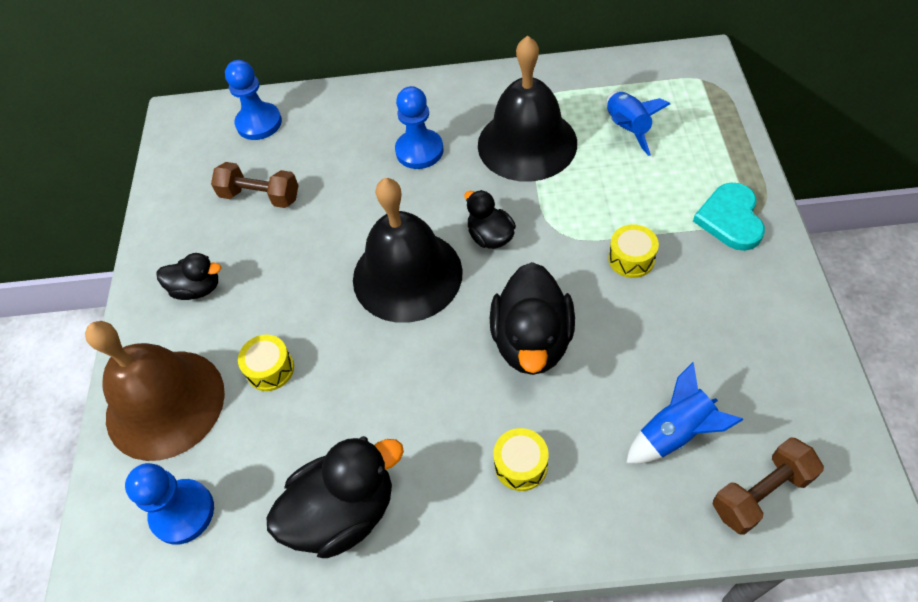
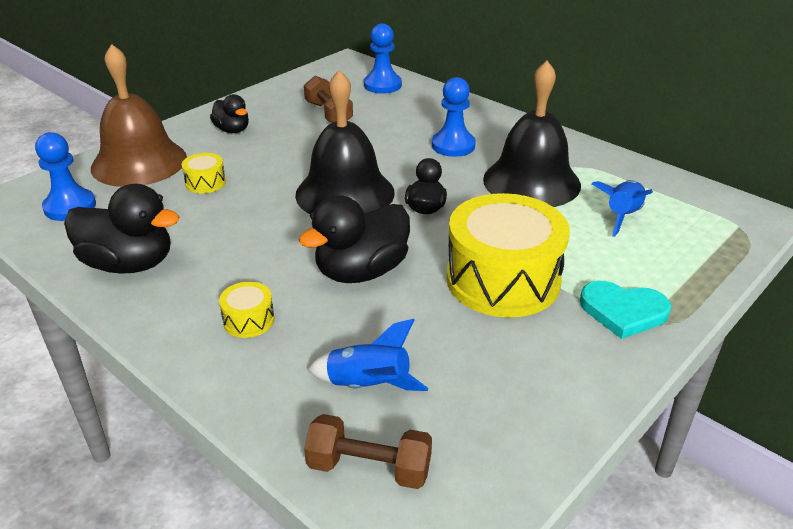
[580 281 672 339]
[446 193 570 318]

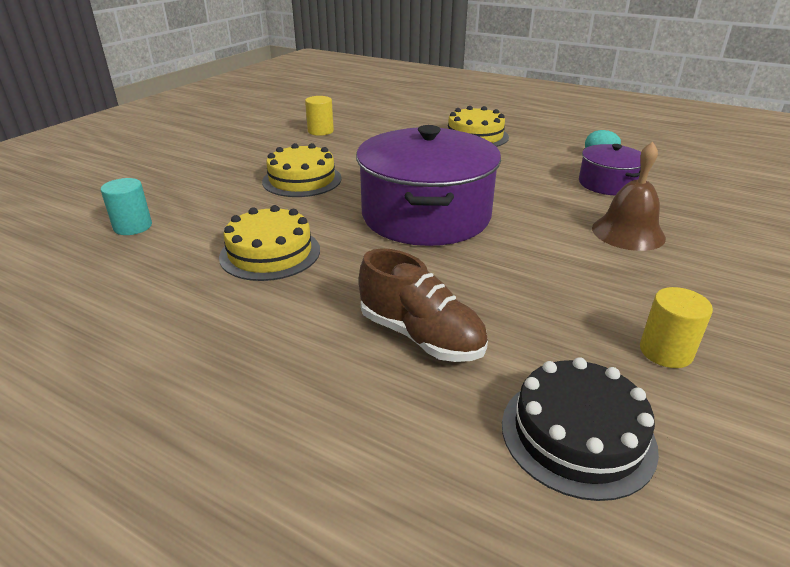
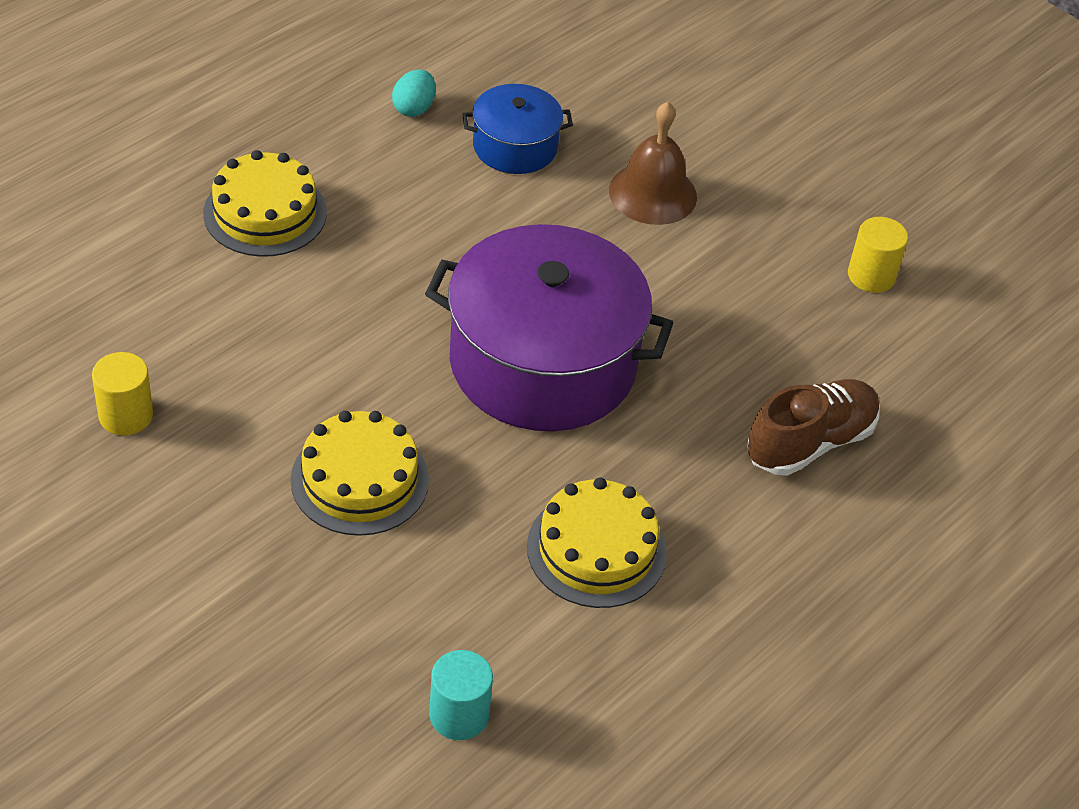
[462 84 573 174]
[502 357 659 501] (first image)

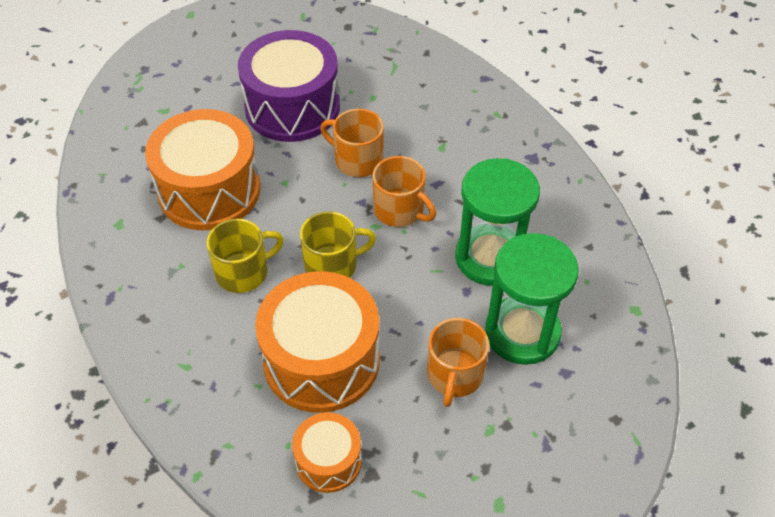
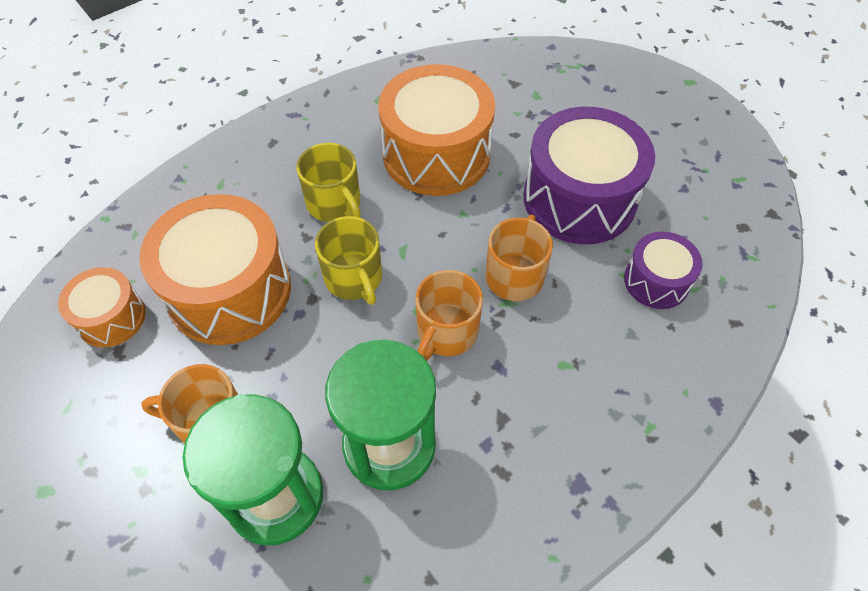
[624 232 703 309]

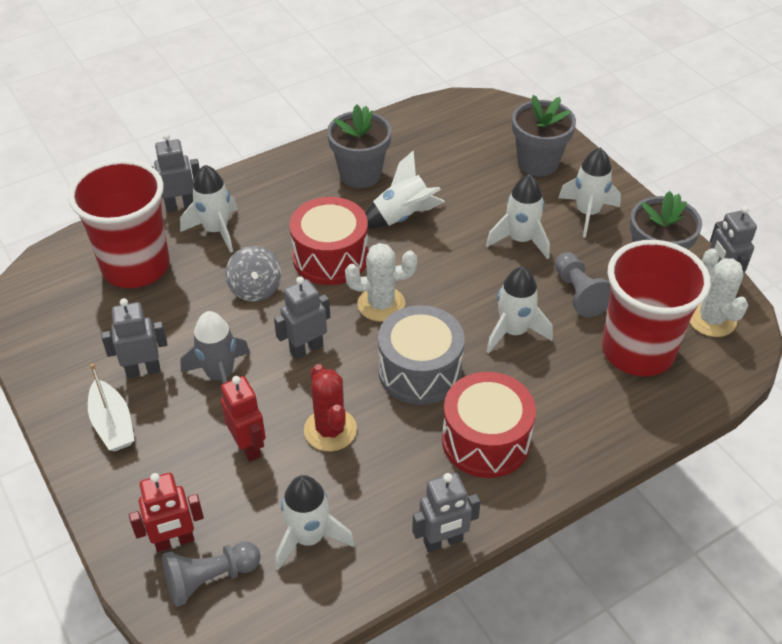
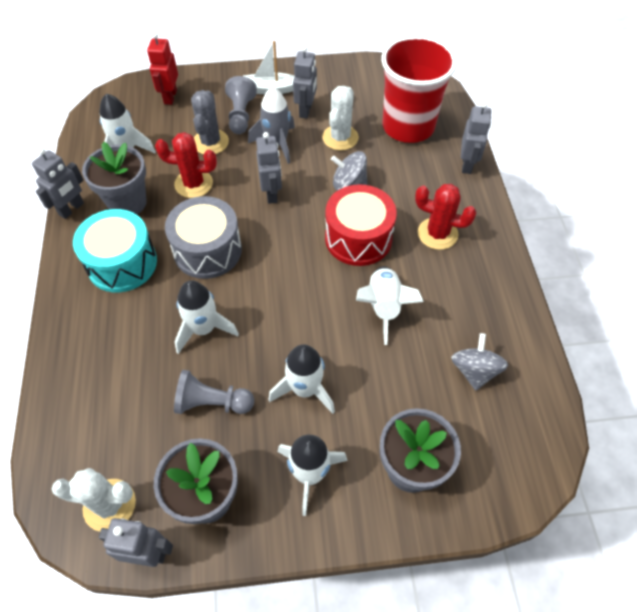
[82 142 147 215]
[180 165 238 253] (first image)
[602 240 711 376] (first image)
[322 86 359 150]
[73 209 157 292]
[191 90 229 155]
[32 148 84 219]
[225 76 257 134]
[415 184 476 250]
[451 333 508 390]

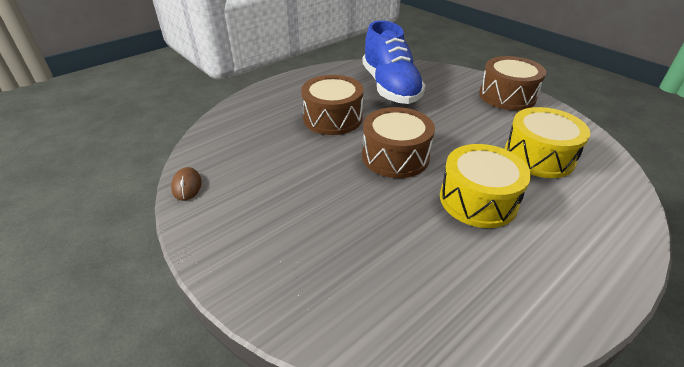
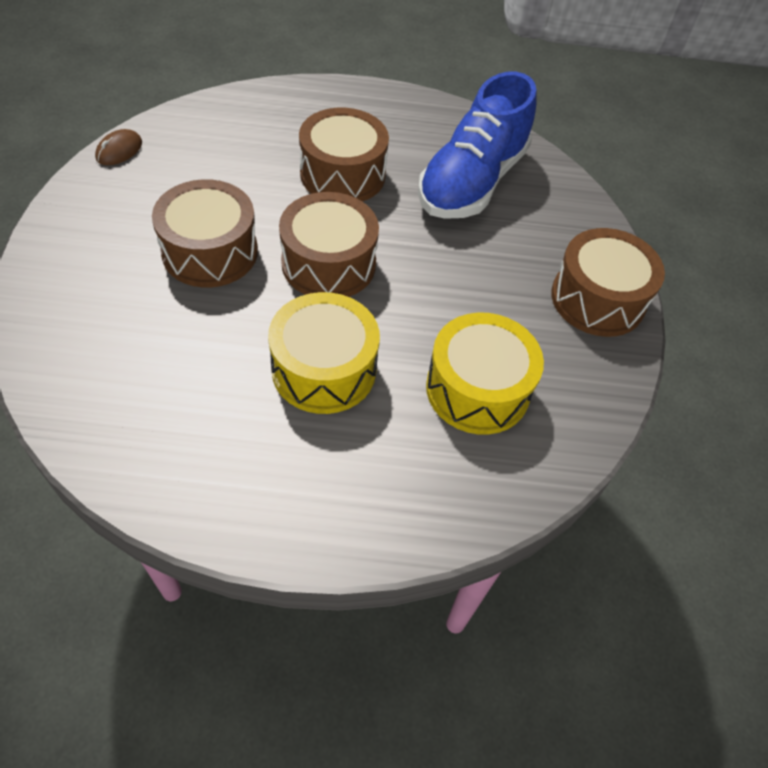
[152 179 258 288]

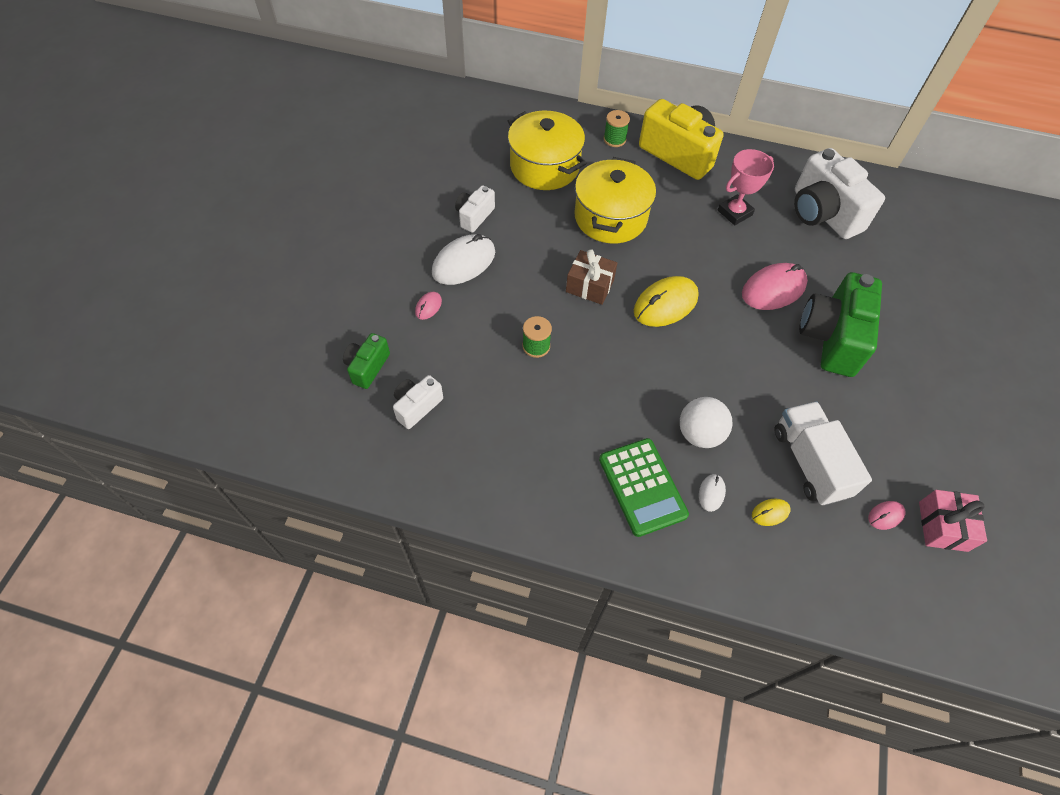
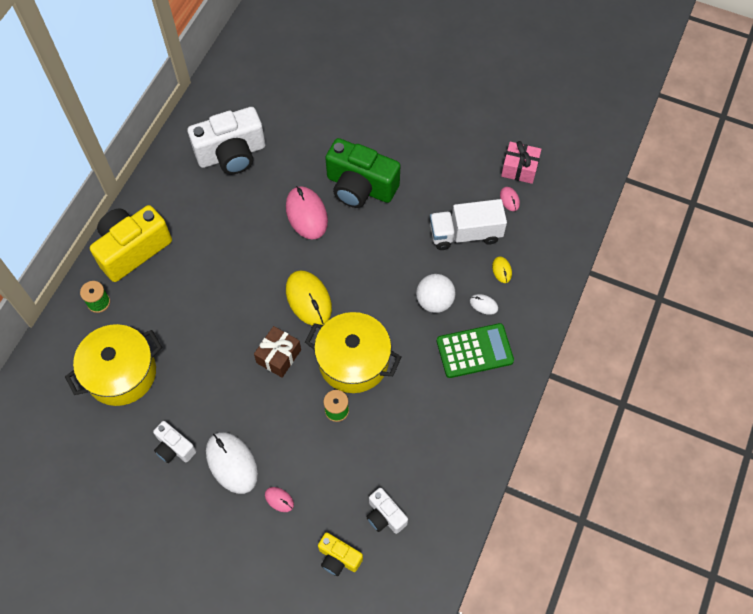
[718 149 774 225] (first image)
[305 312 401 393]
[318 533 363 576]

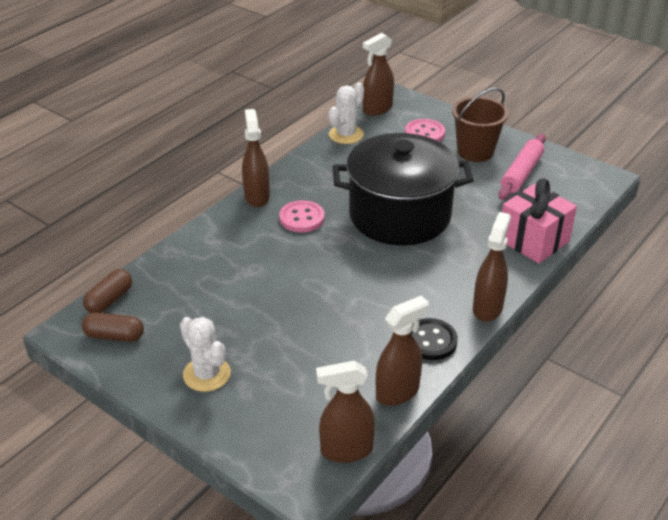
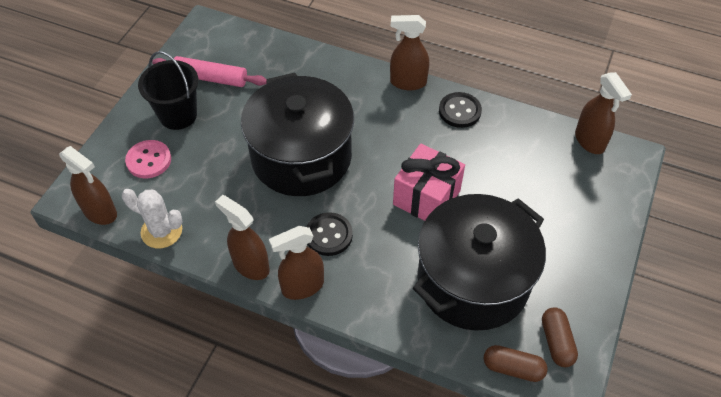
[138 51 199 130]
[393 143 465 221]
[306 212 353 256]
[215 195 270 280]
[180 317 231 392] (first image)
[413 194 546 331]

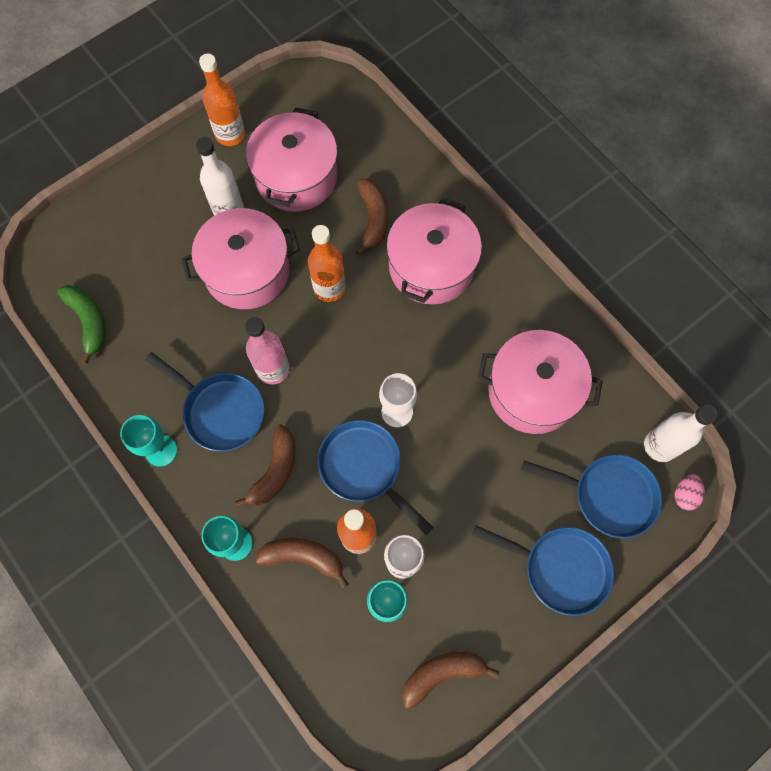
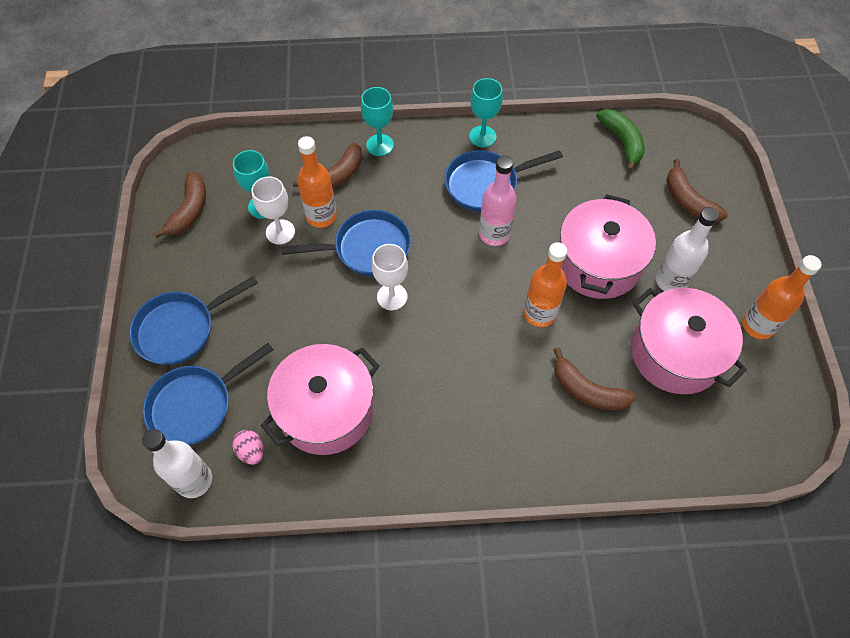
[386 198 482 304] (first image)
[596 109 645 172]
[666 159 728 223]
[232 430 264 465]

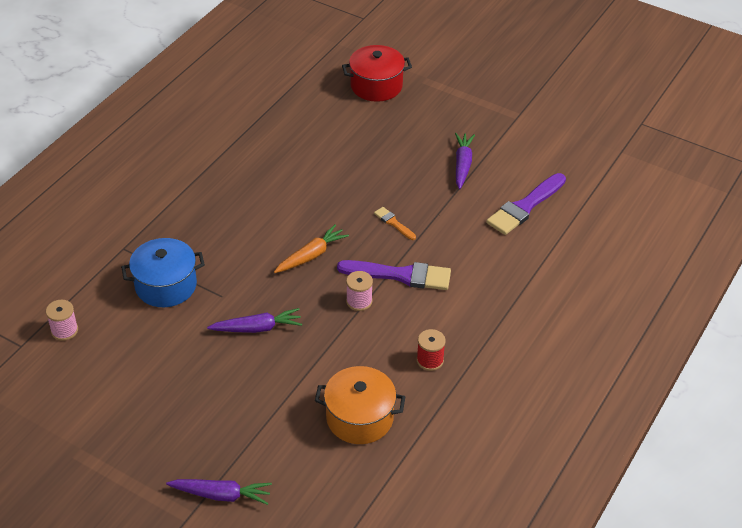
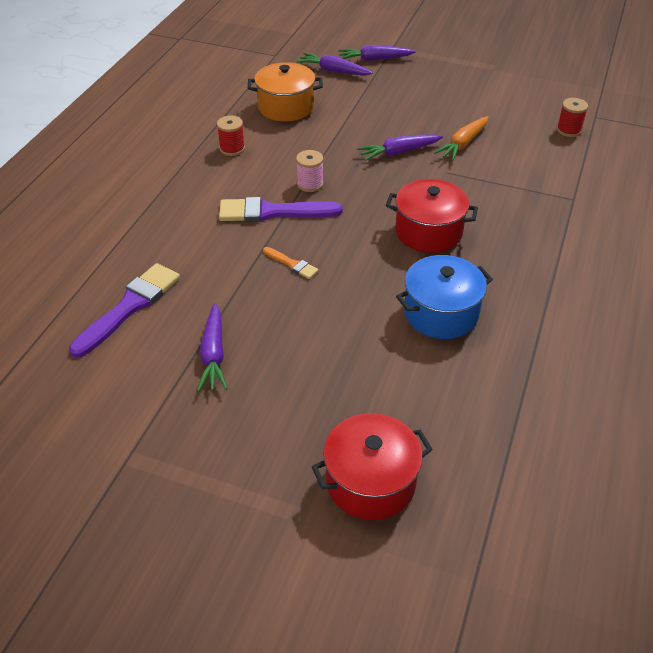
[434 116 489 161]
[396 255 493 339]
[557 98 588 137]
[296 53 373 75]
[386 179 478 253]

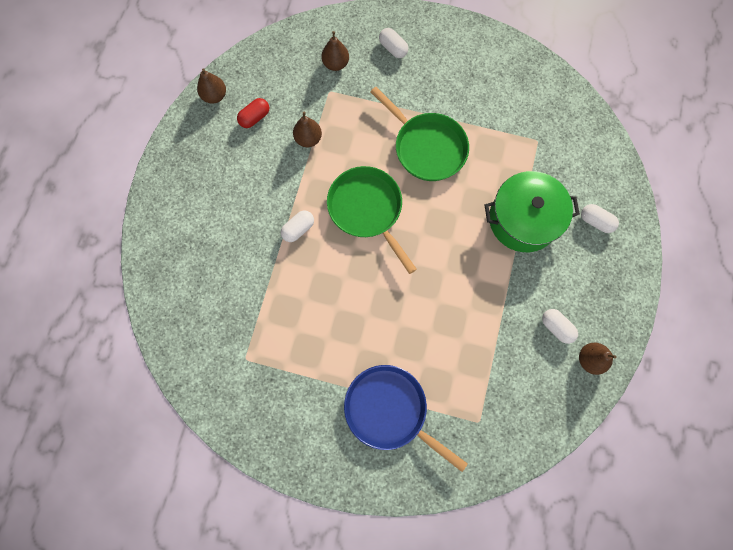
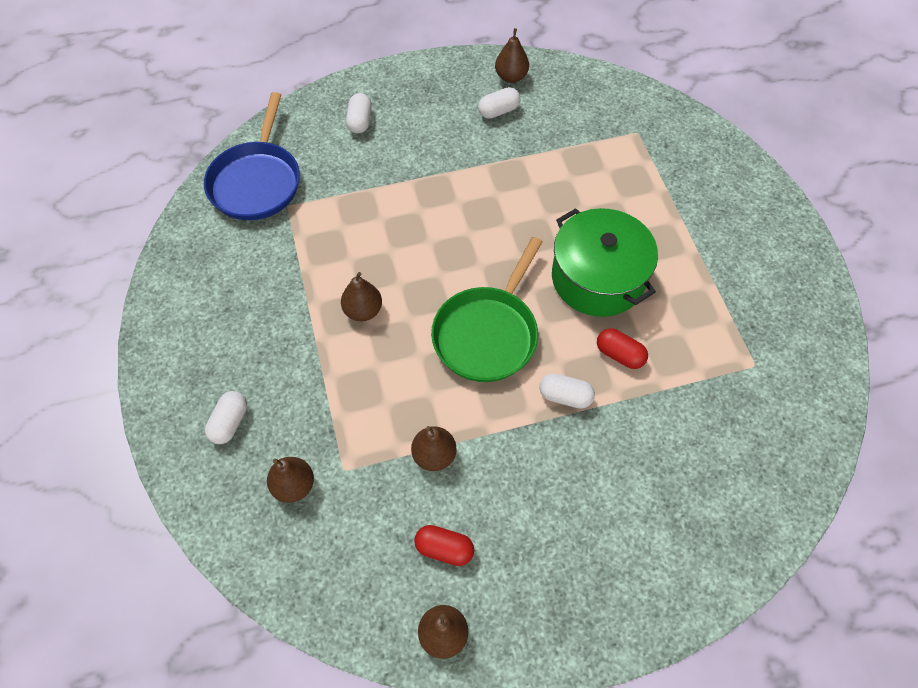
[341 272 382 321]
[552 208 658 317]
[478 87 520 119]
[204 92 300 220]
[597 328 648 369]

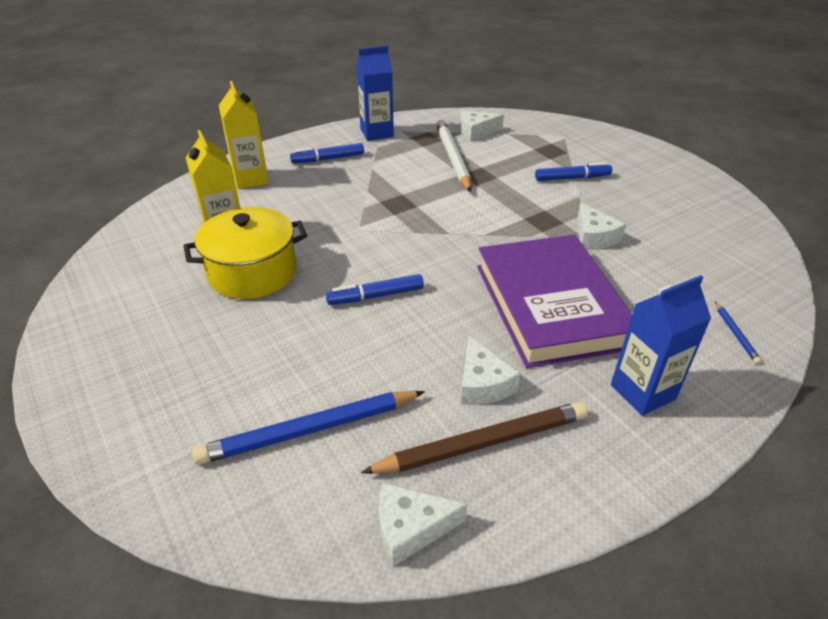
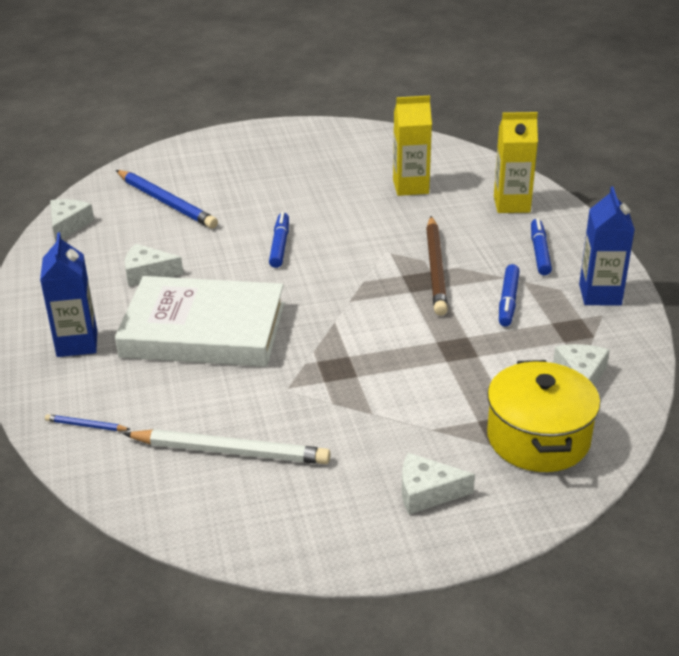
[123 429 331 464]
[499 264 520 327]
[402 453 475 515]
[487 360 600 472]
[115 276 284 367]
[116 170 218 229]
[426 216 448 316]

